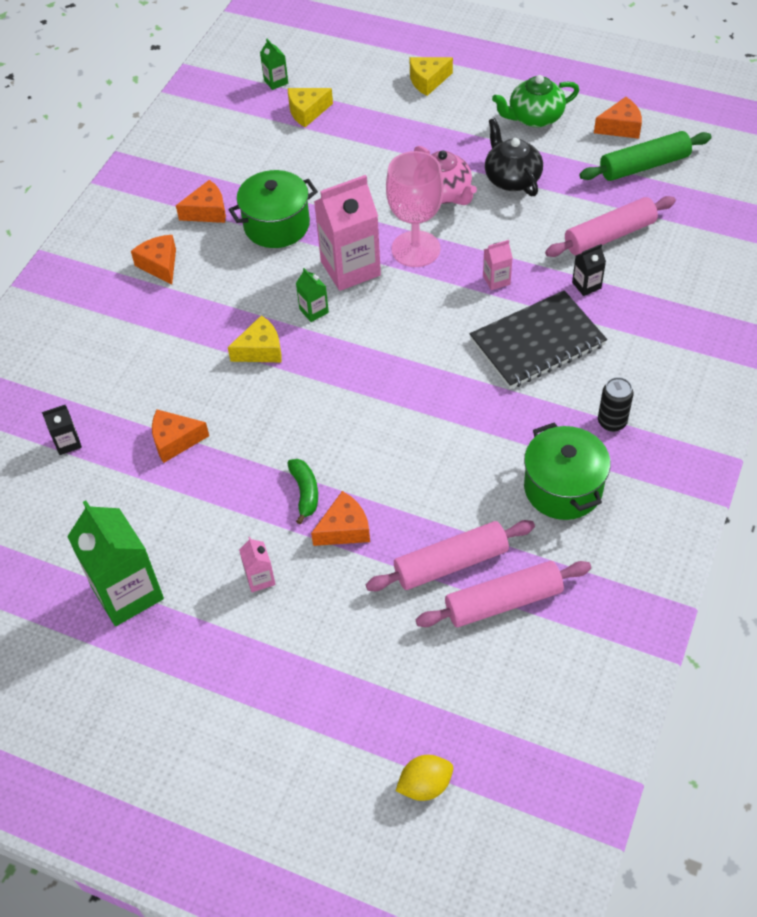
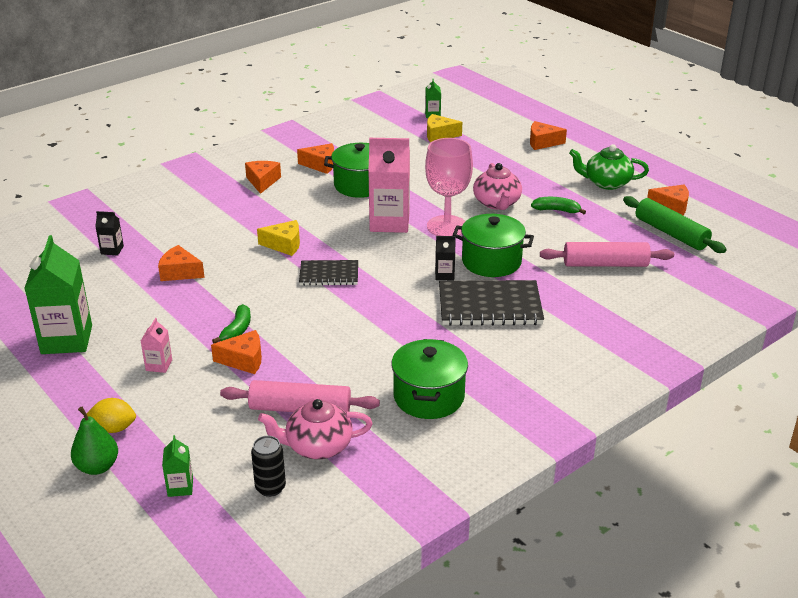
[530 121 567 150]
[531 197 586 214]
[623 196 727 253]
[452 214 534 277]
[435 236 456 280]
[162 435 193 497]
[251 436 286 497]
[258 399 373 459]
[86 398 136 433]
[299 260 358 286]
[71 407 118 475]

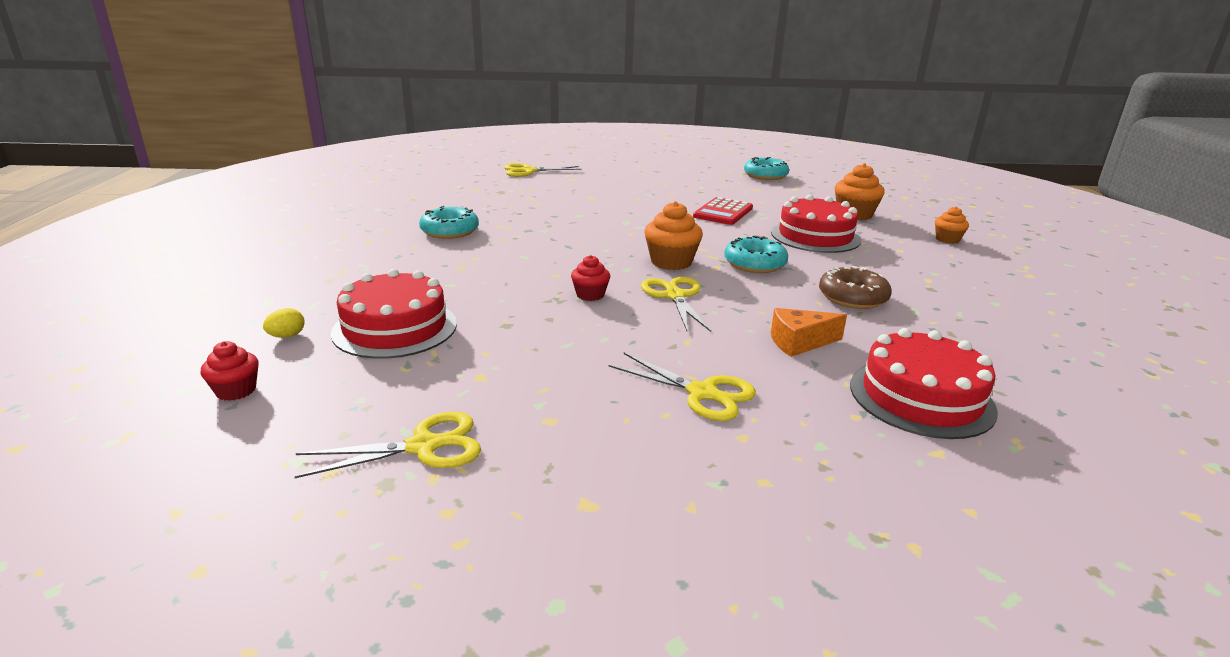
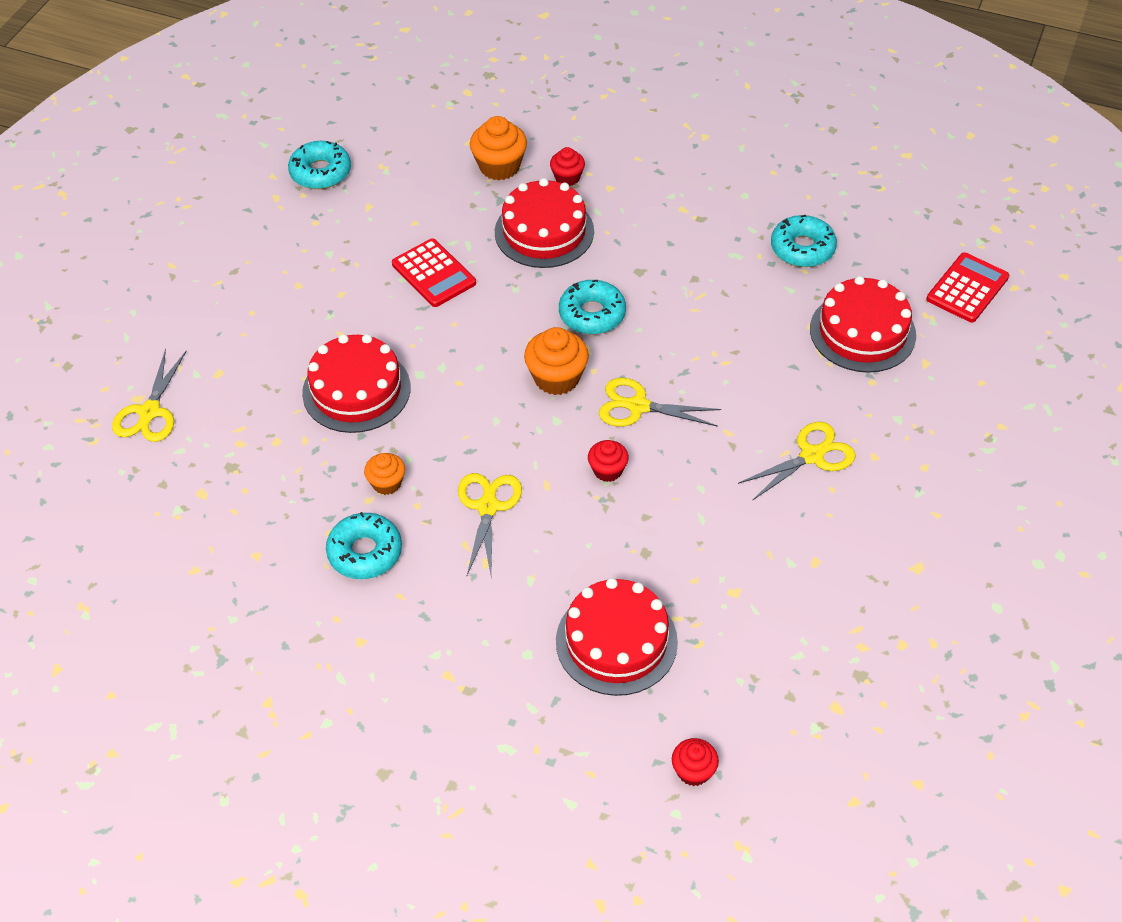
[364 453 405 495]
[819 266 892 309] (first image)
[263 308 305 338] (first image)
[771 308 847 357] (first image)
[458 473 522 575]
[550 147 585 186]
[771 215 837 267]
[927 252 1009 323]
[302 334 411 433]

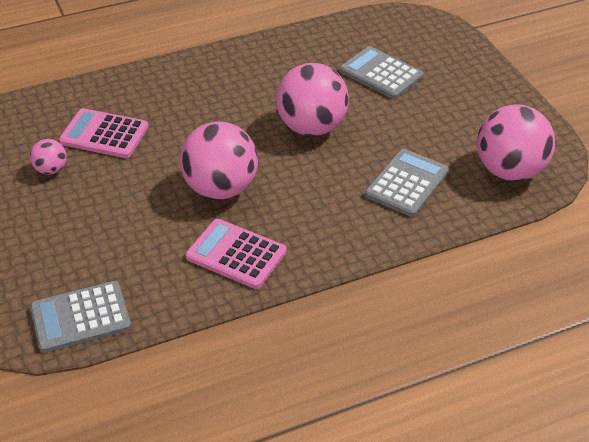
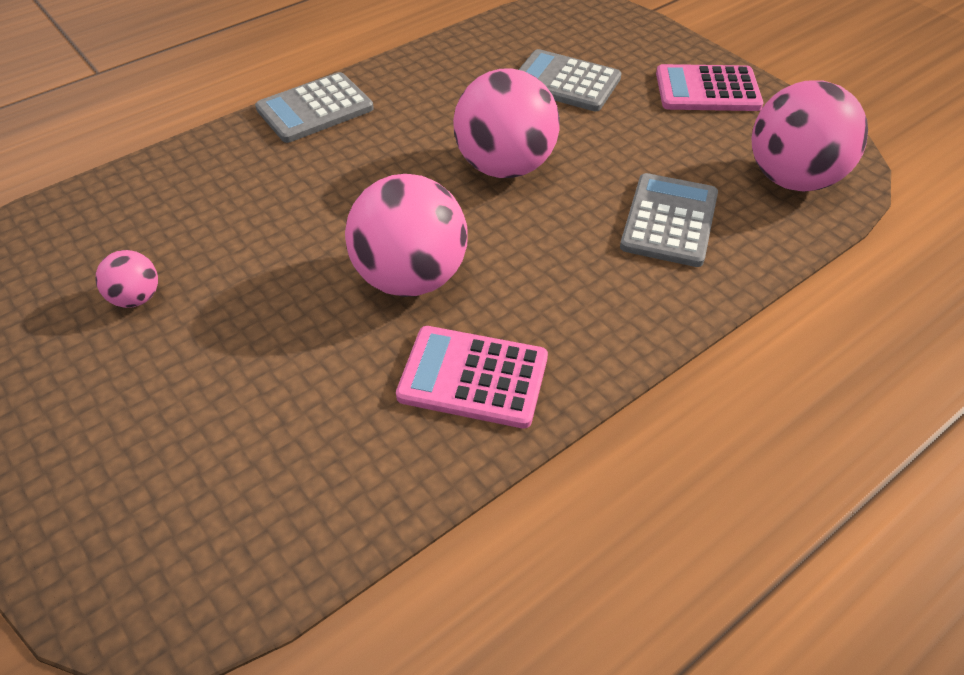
[656 64 764 111]
[255 72 374 143]

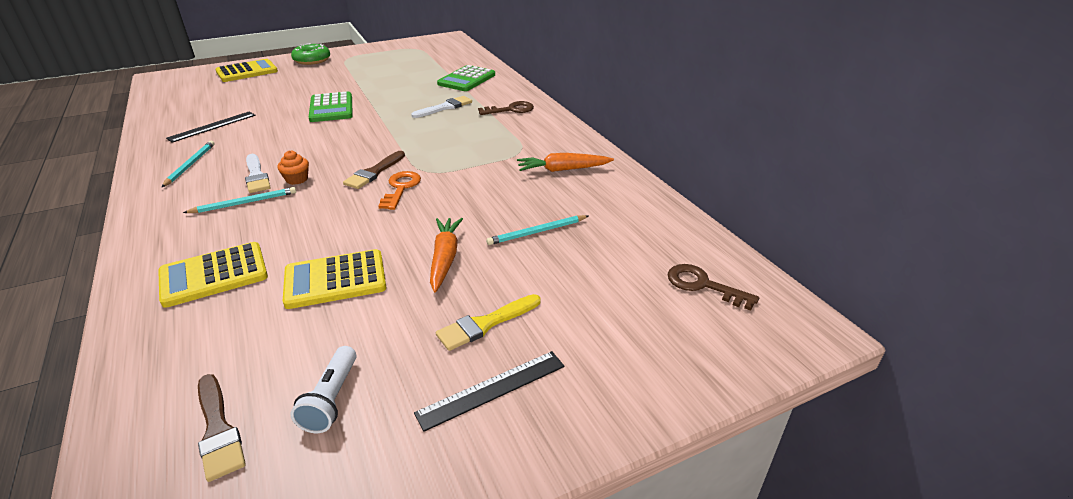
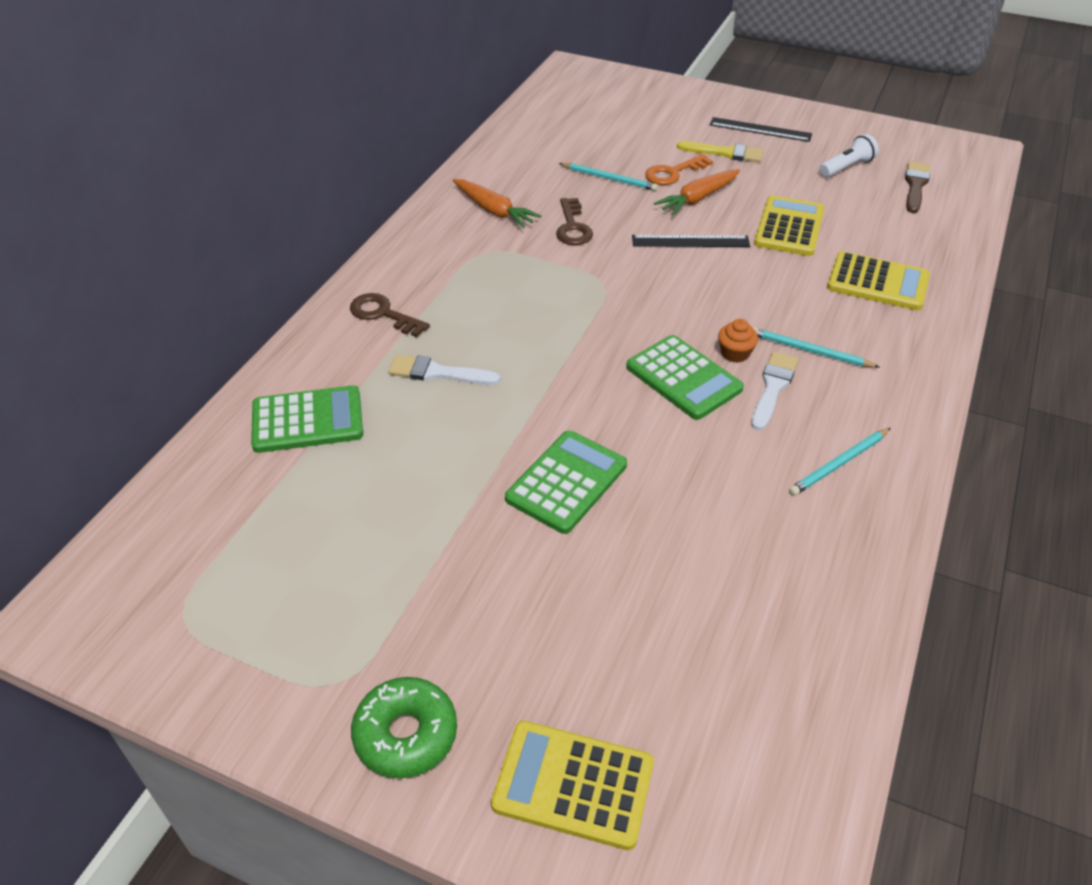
[632 235 750 247]
[343 151 405 189] (first image)
[645 154 713 185]
[754 195 825 256]
[556 198 593 245]
[626 335 744 420]

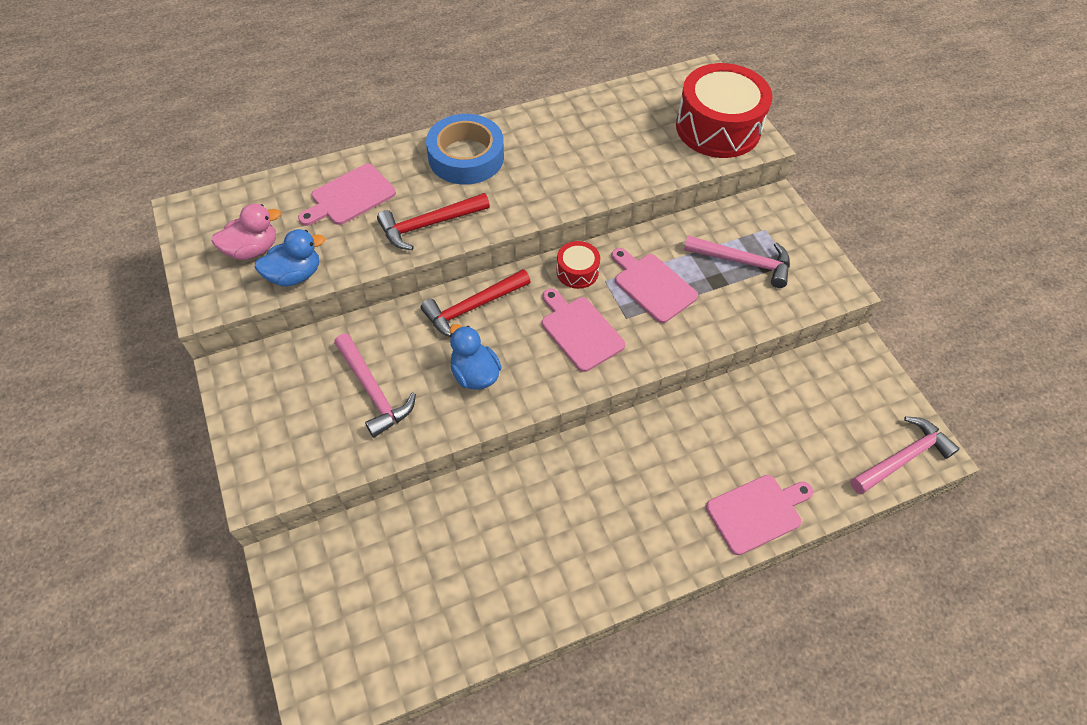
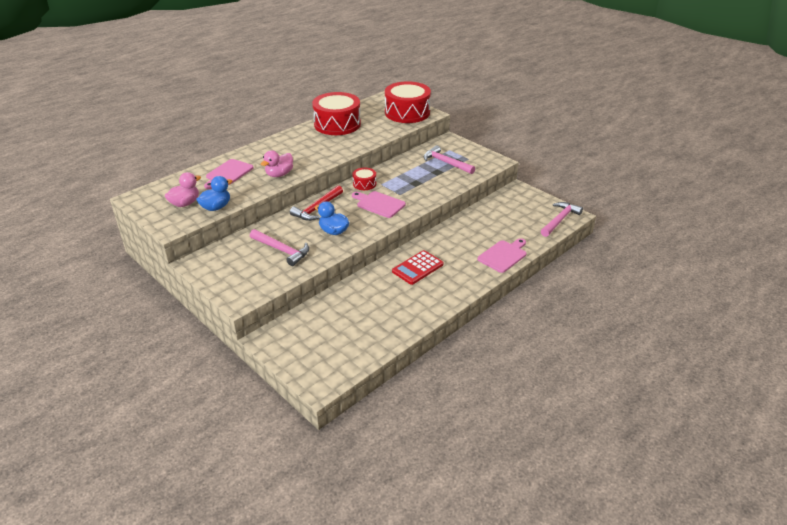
[426 114 504 185] (first image)
[261 150 293 177]
[423 145 475 174]
[611 248 698 323] (first image)
[312 92 361 135]
[392 250 444 285]

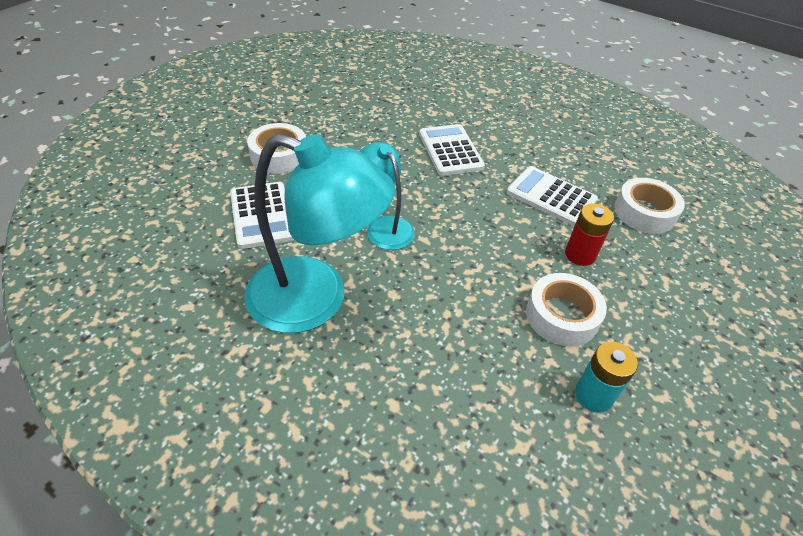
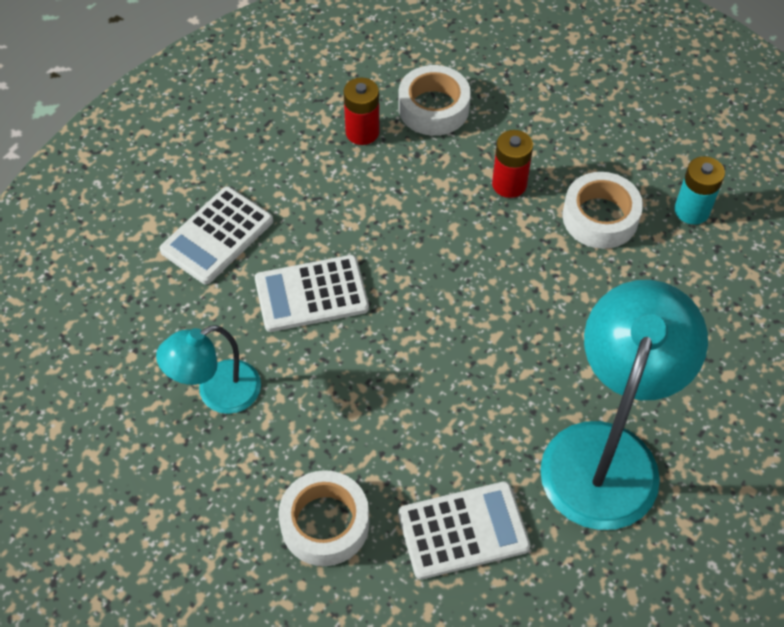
[156 325 261 414]
[159 186 273 285]
[343 77 380 145]

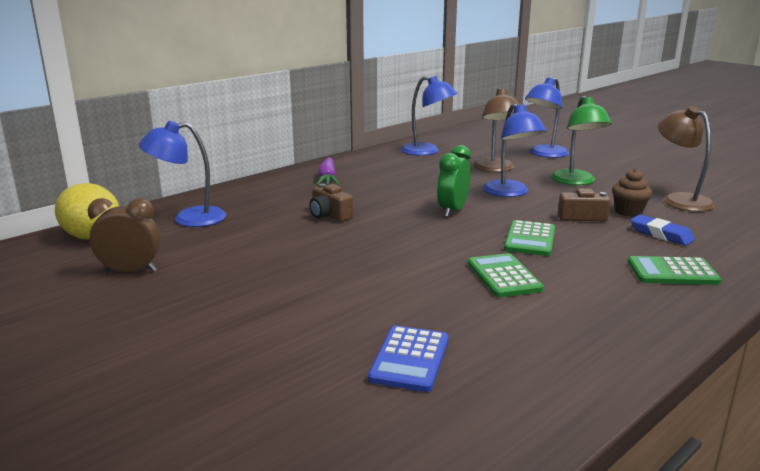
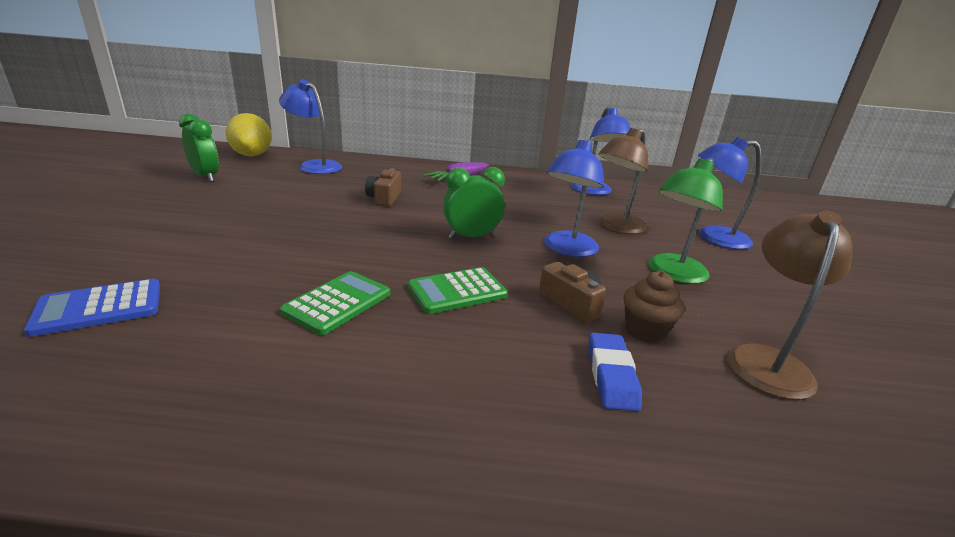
[179 114 219 182]
[628 256 721 285] (first image)

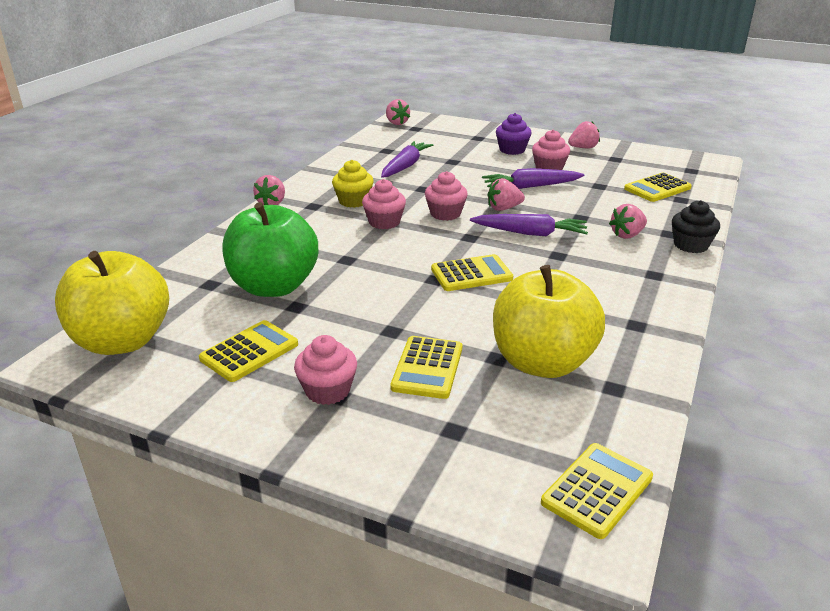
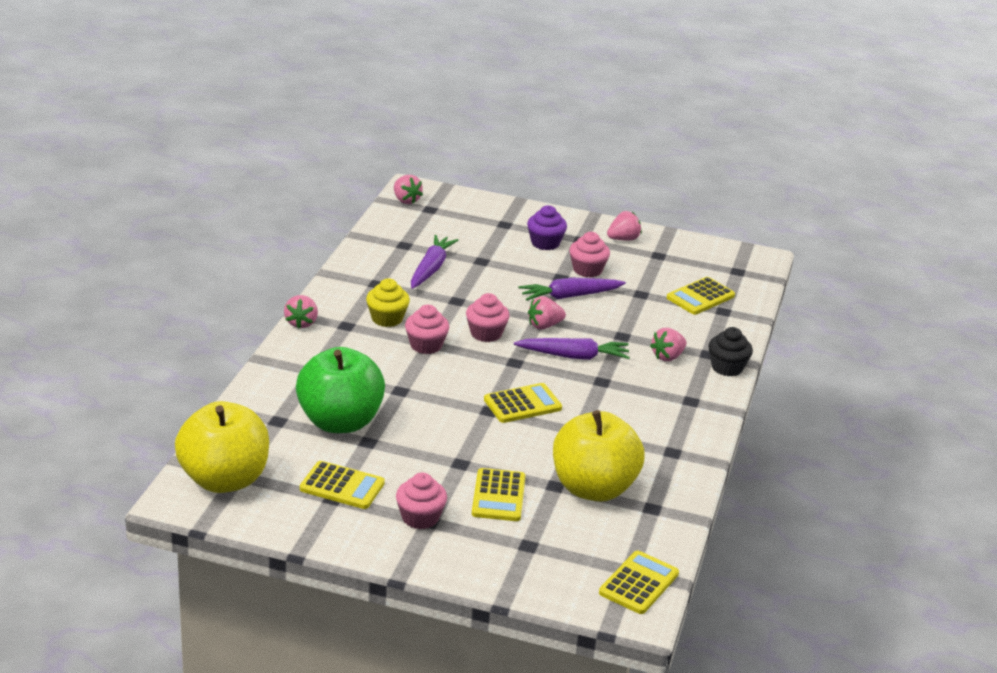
[300 461 385 509]

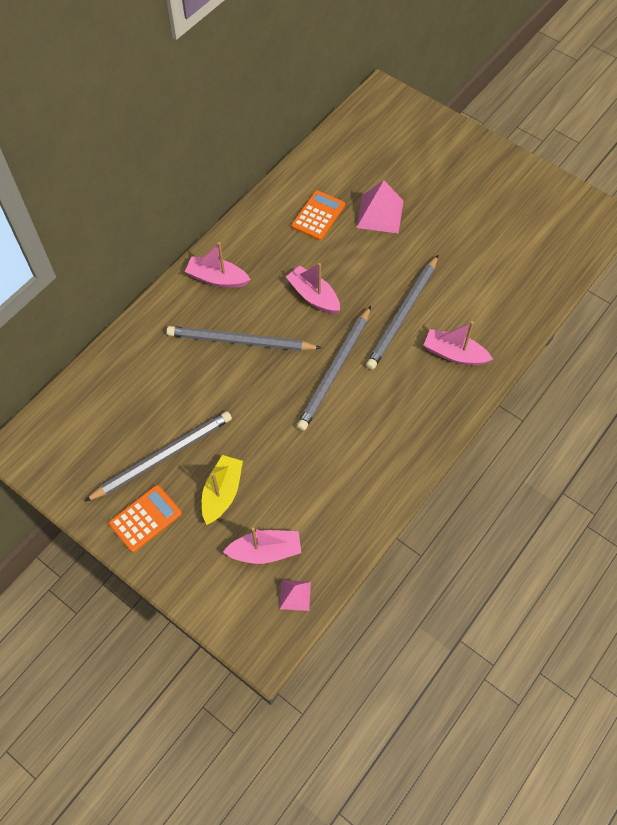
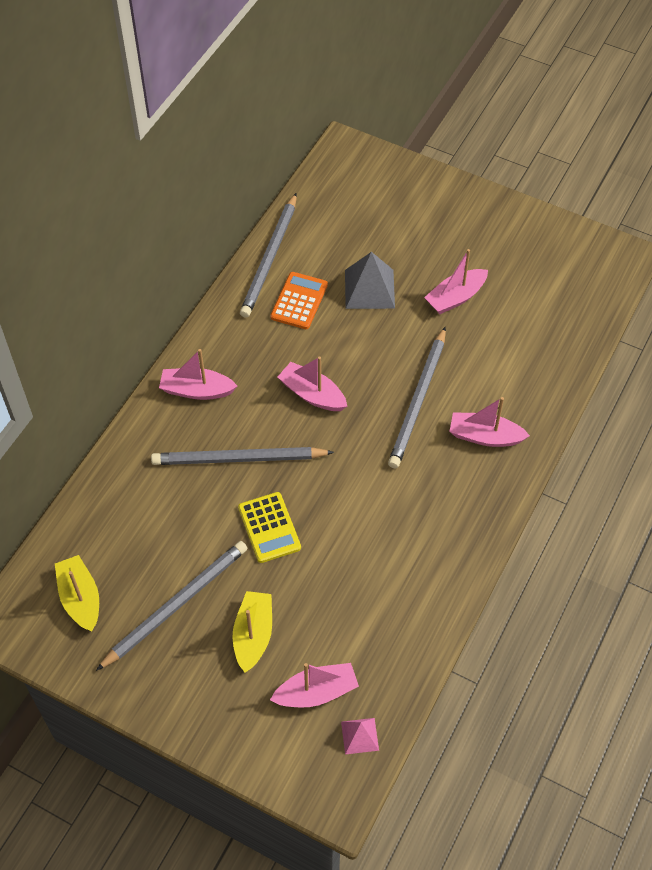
[345 252 395 309]
[240 193 297 318]
[109 485 182 553] (first image)
[424 249 488 314]
[238 492 301 563]
[55 555 99 631]

